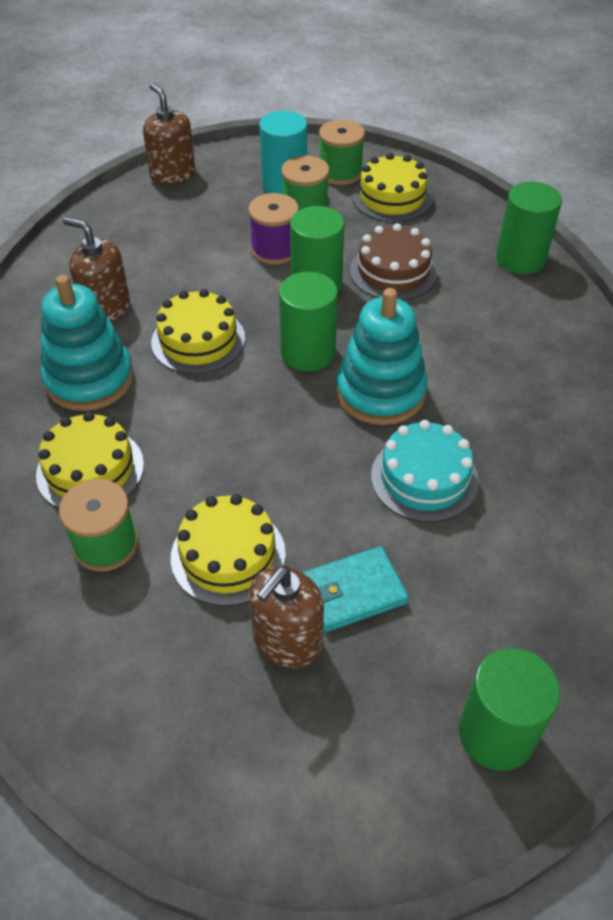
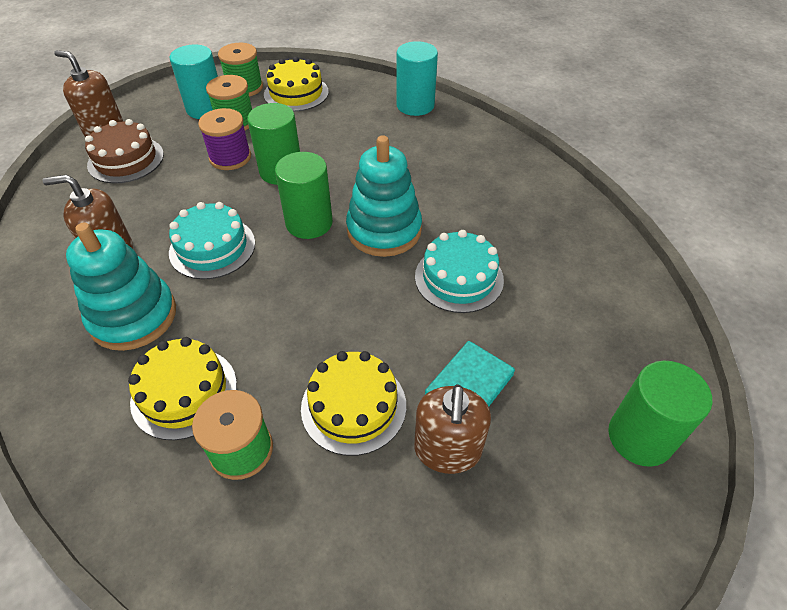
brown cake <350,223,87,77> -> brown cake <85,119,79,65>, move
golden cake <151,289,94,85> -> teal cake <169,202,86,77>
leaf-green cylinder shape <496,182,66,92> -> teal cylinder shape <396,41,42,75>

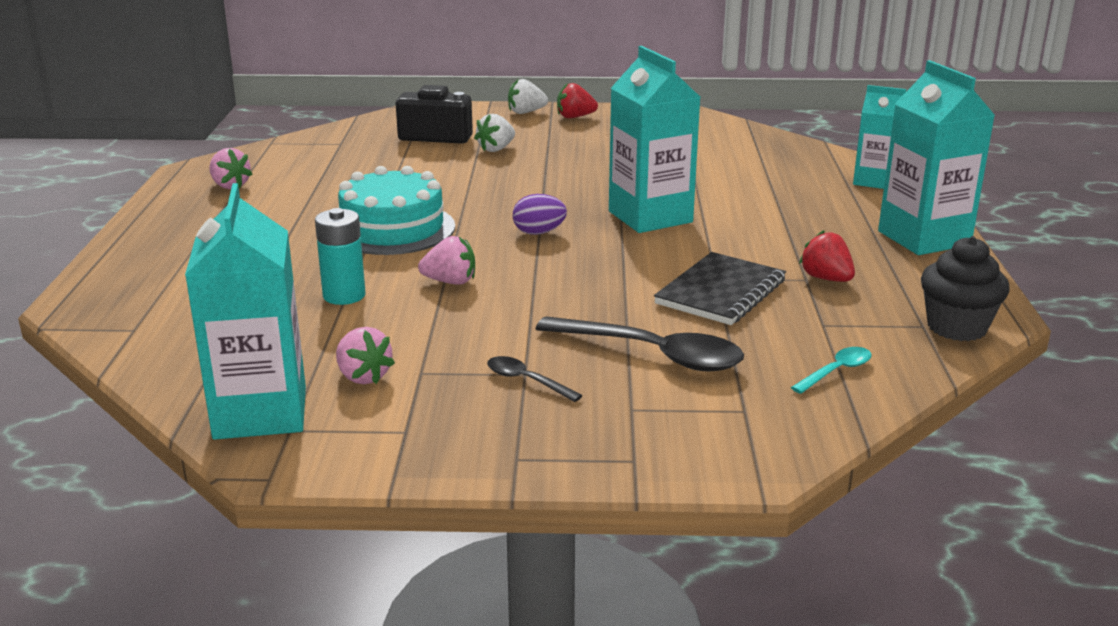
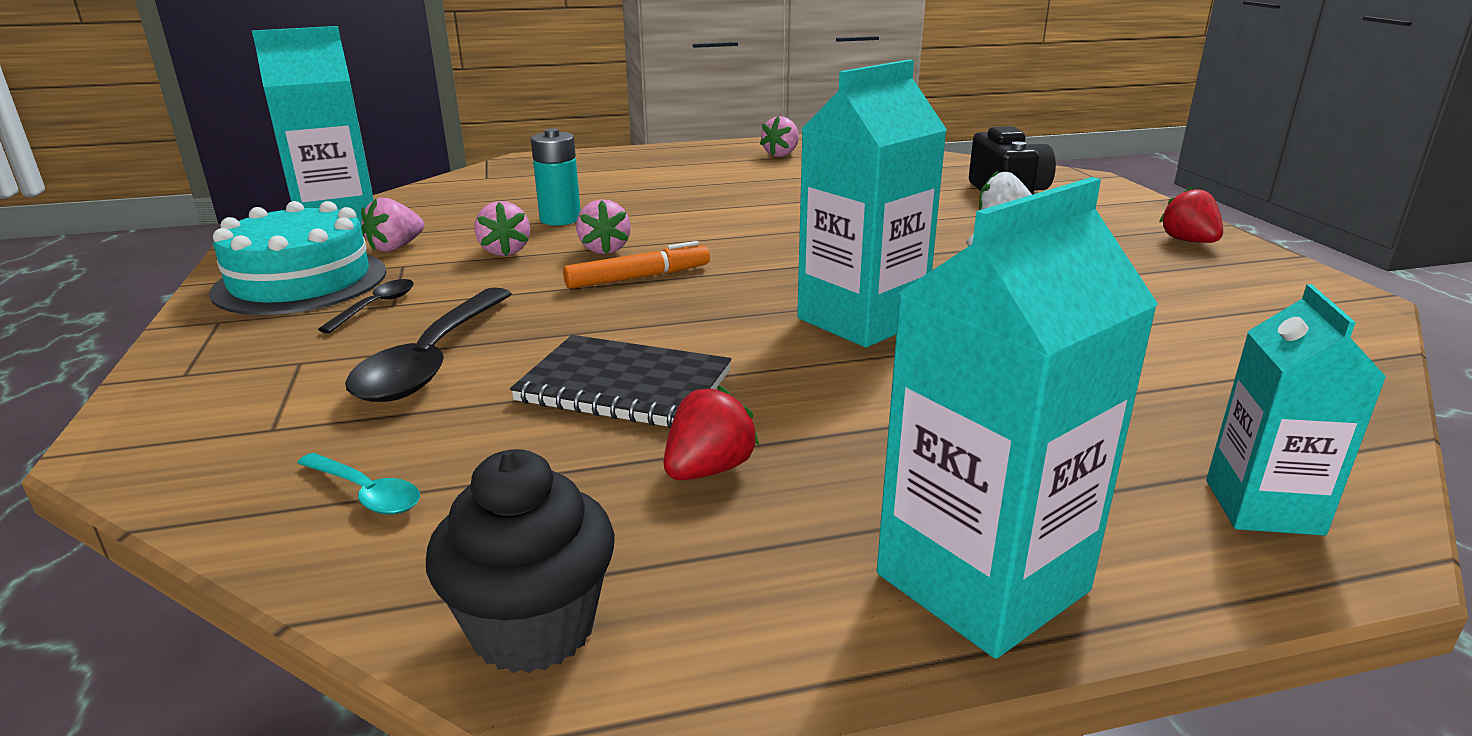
teal cake <338,166,117,89> -> teal cake <209,201,177,114>, move
none -> rose-pink berry <474,201,56,55>
none -> orange-coloured marker pen <563,241,147,48>
snow-white berry <508,79,40,35> -> none
royal purple egg shape <513,194,54,41> -> none

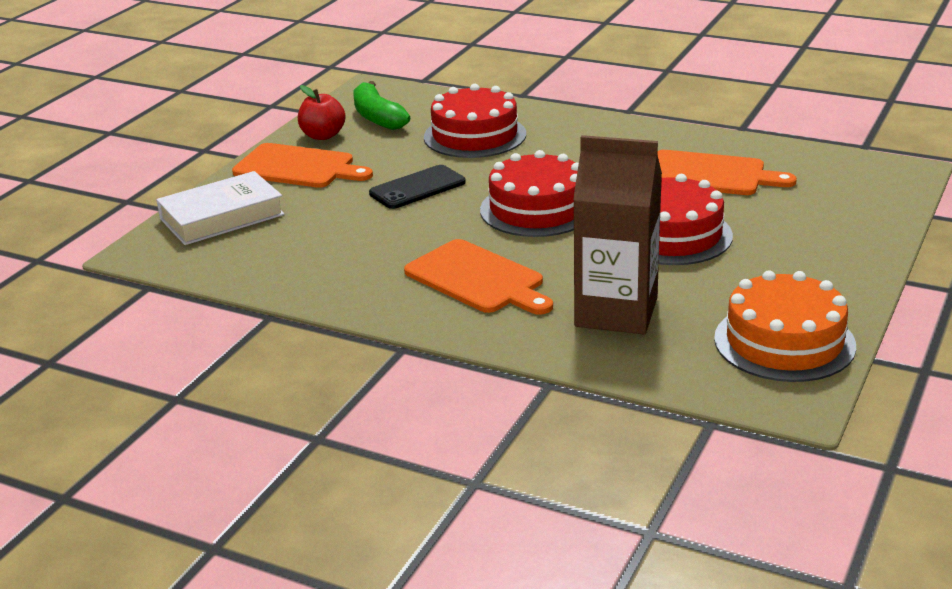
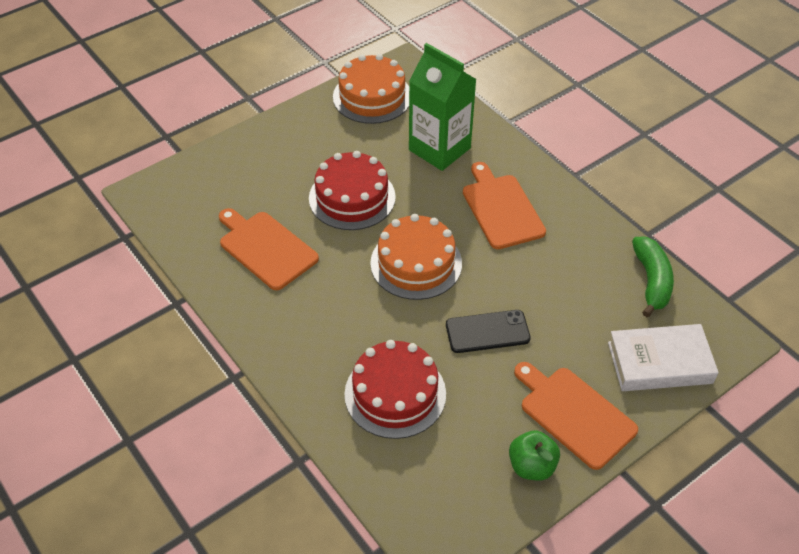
scarlet cake <480,150,99,87> -> orange-coloured cake <370,214,92,86>
brown milk carton <573,135,89,199> -> leaf-green milk carton <409,43,68,128>
scarlet apple <298,85,47,55> -> leaf-green apple <509,430,51,51>
leaf-green toy banana <353,81,58,49> -> leaf-green toy banana <632,237,42,80>, move

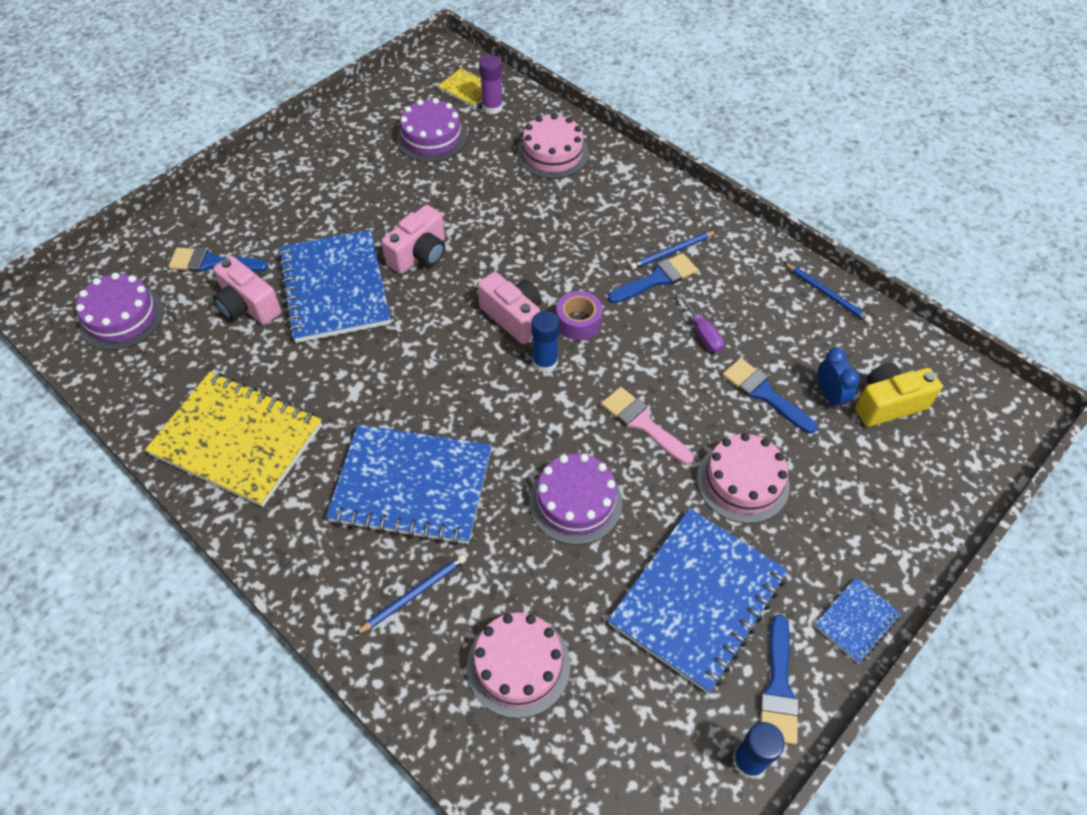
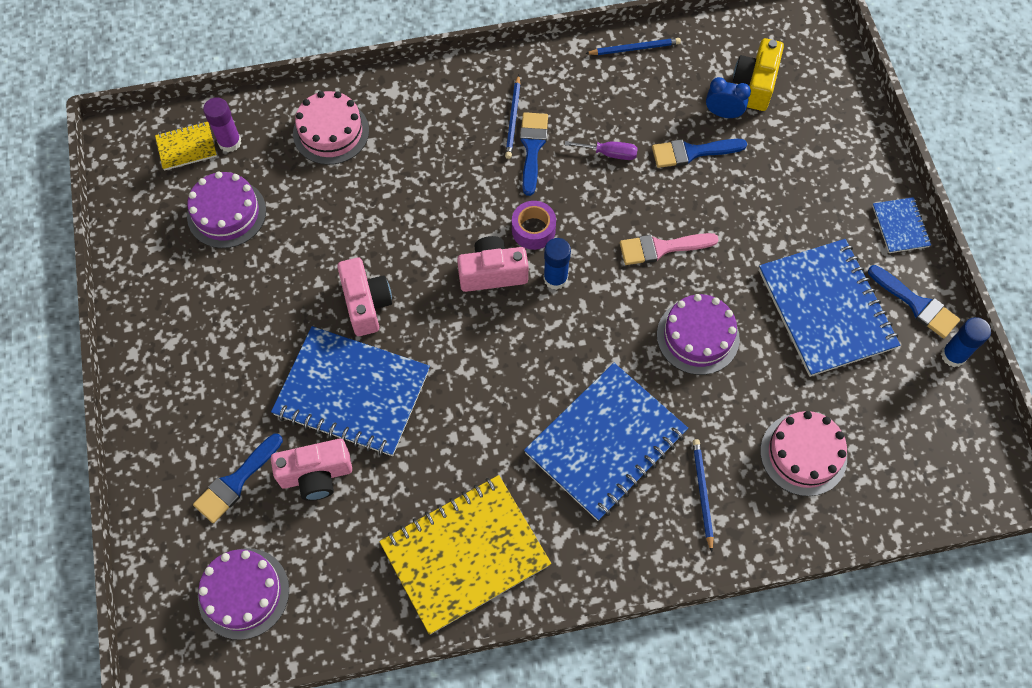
rose-pink cake <697,433,93,90> -> none

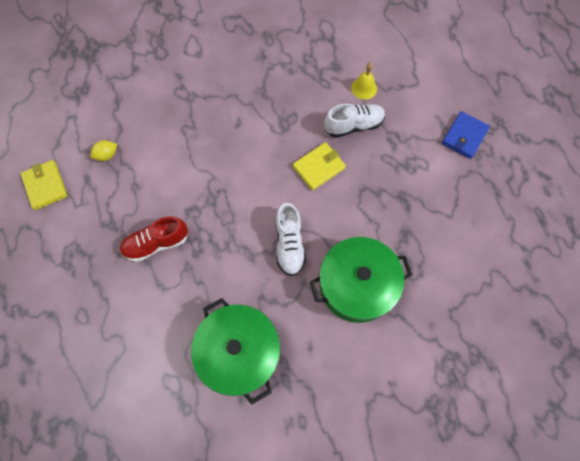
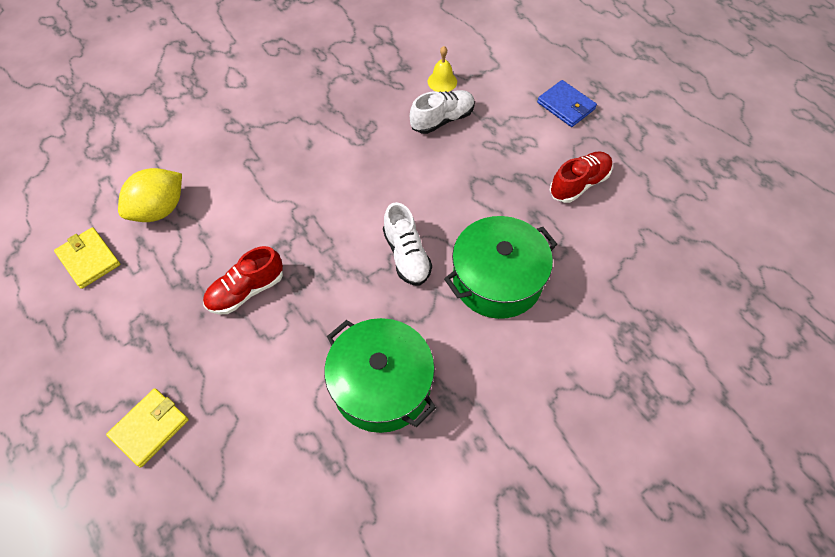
golden wallet <293,142,53,48> -> golden wallet <106,388,83,80>, move
golden toy lemon <90,140,27,21> -> golden toy lemon <118,168,64,54>, x2.03
cobalt wallet <442,111,48,48> -> cobalt wallet <537,80,60,47>, 60 degrees counterclockwise
none -> scarlet shoe <550,151,62,52>

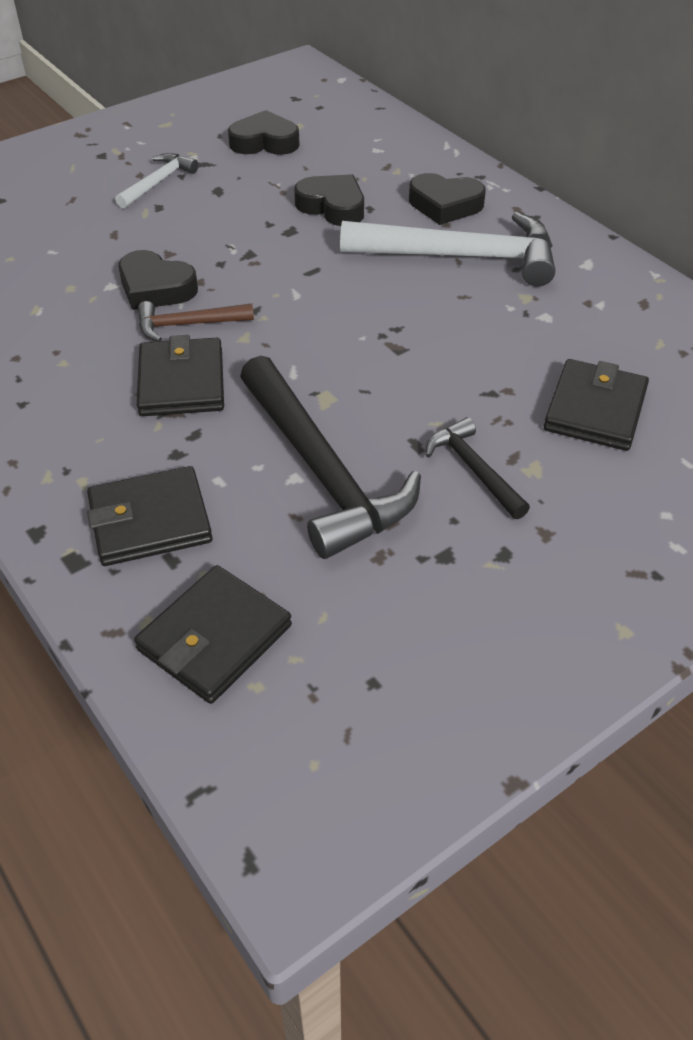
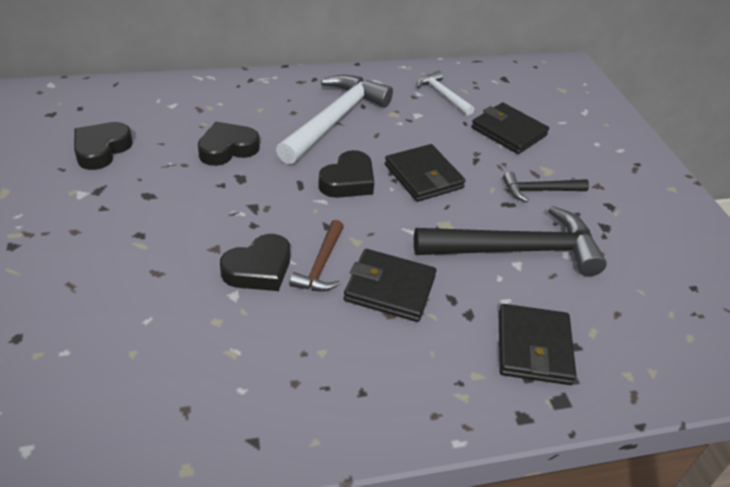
ebony heart <409,173,77,52> -> ebony heart <318,150,56,48>, move
ebony wallet <134,565,158,139> -> ebony wallet <385,144,81,58>, move
snow-white claw hammer <115,153,83,56> -> snow-white claw hammer <417,71,58,45>, move

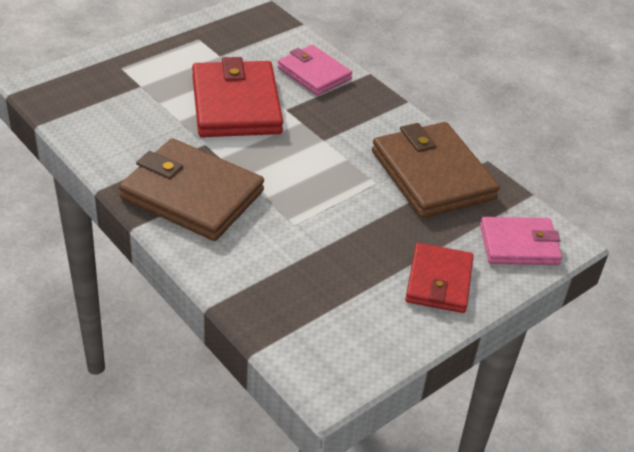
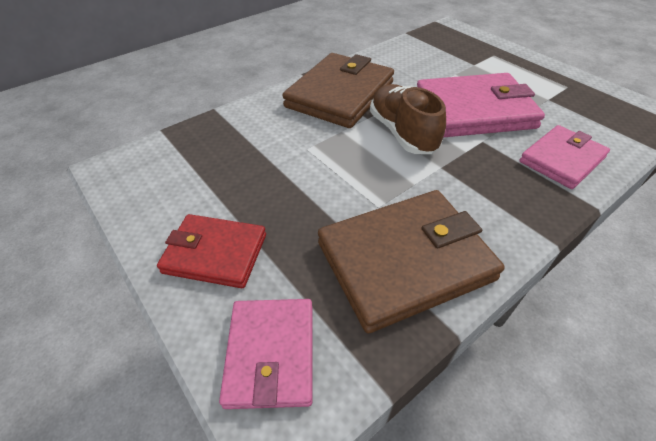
none -> brown shoe <370,84,76,70>
scarlet wallet <192,57,91,80> -> rose-pink wallet <417,73,128,64>

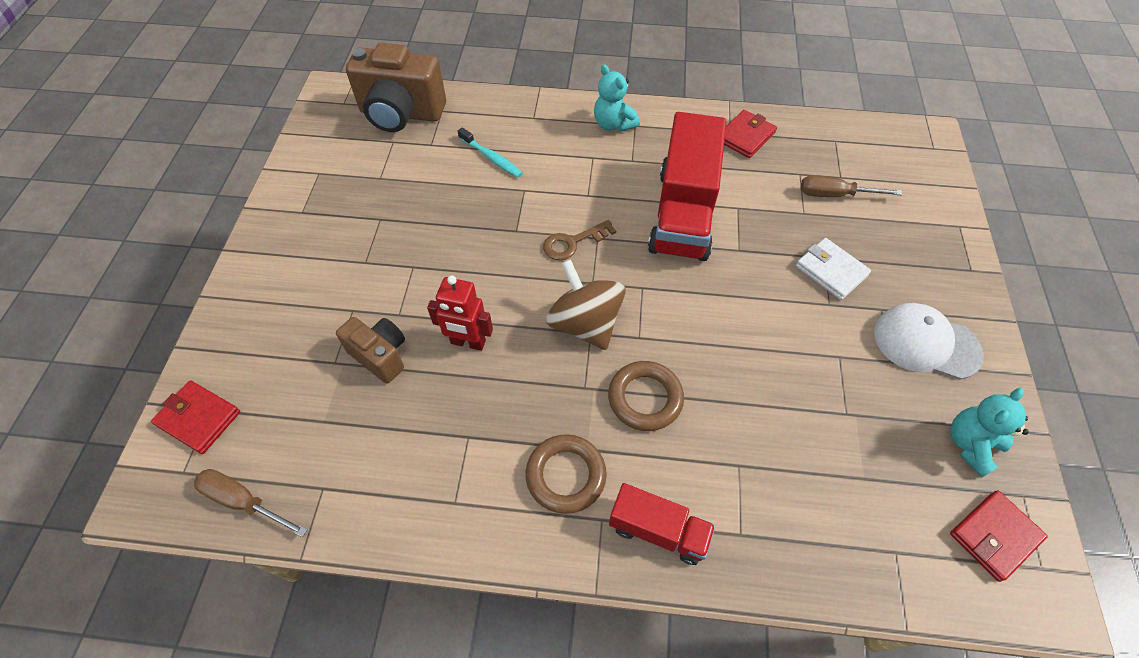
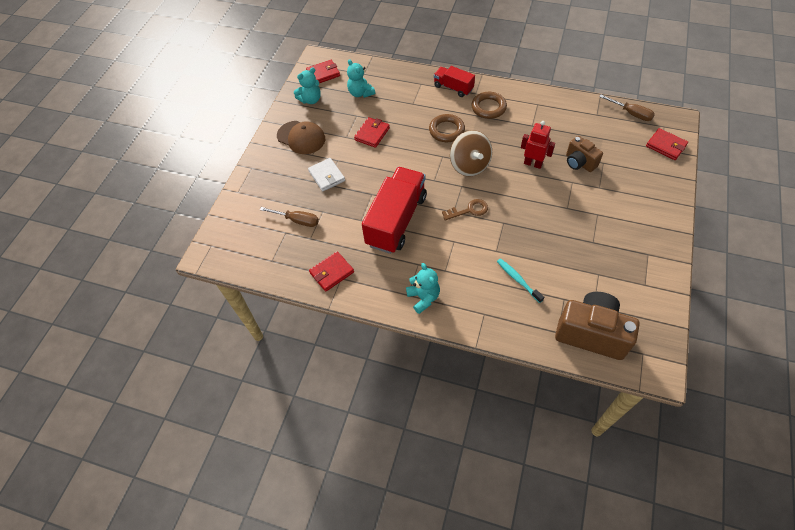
snow-white peaked cap <874,303,110,77> -> brown peaked cap <277,121,48,33>
none -> teal teddy bear <347,59,28,39>
none -> scarlet wallet <354,117,36,31>

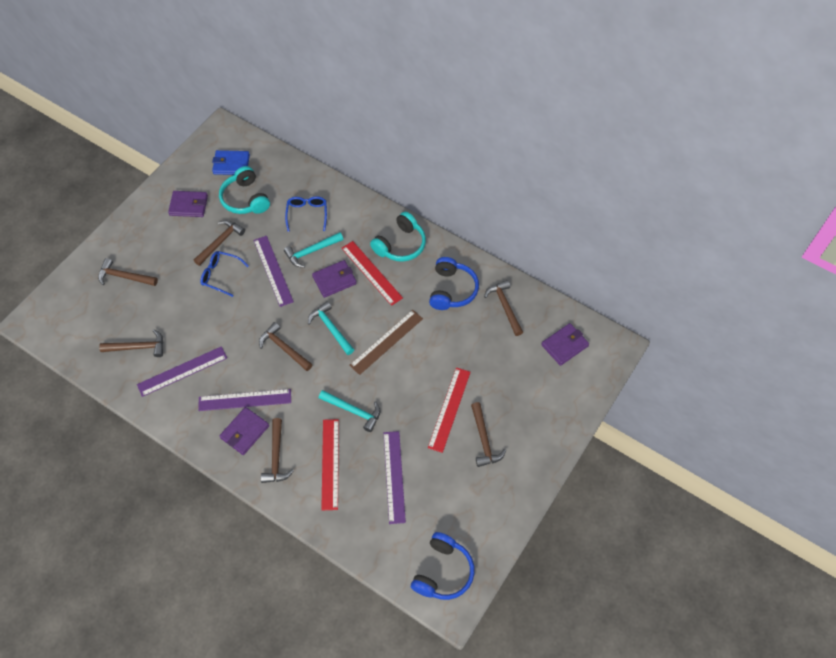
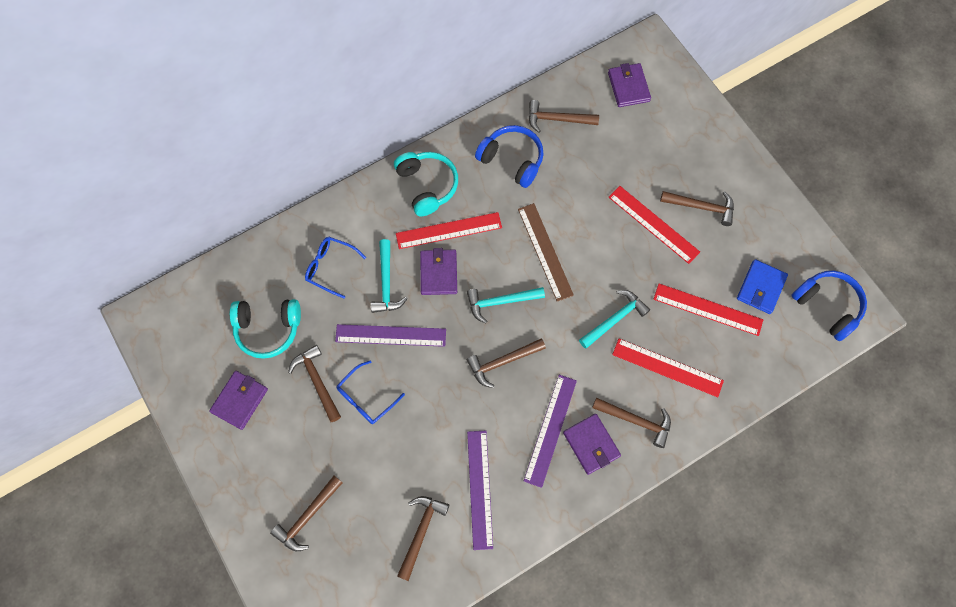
royal purple measuring stick <384,431,22,93> -> scarlet measuring stick <653,284,110,52>
cobalt wallet <212,150,38,25> -> cobalt wallet <737,259,51,55>, move

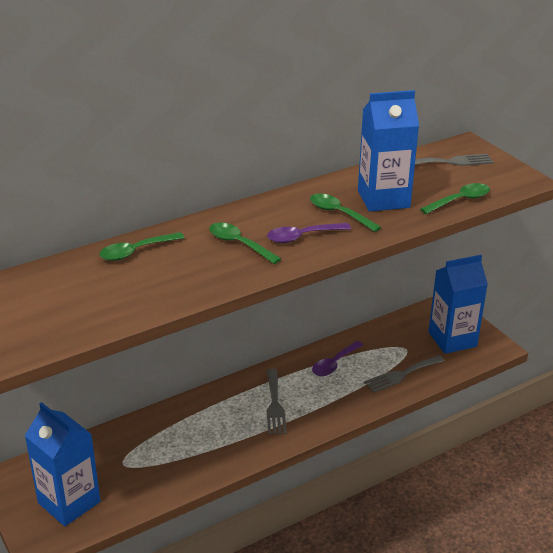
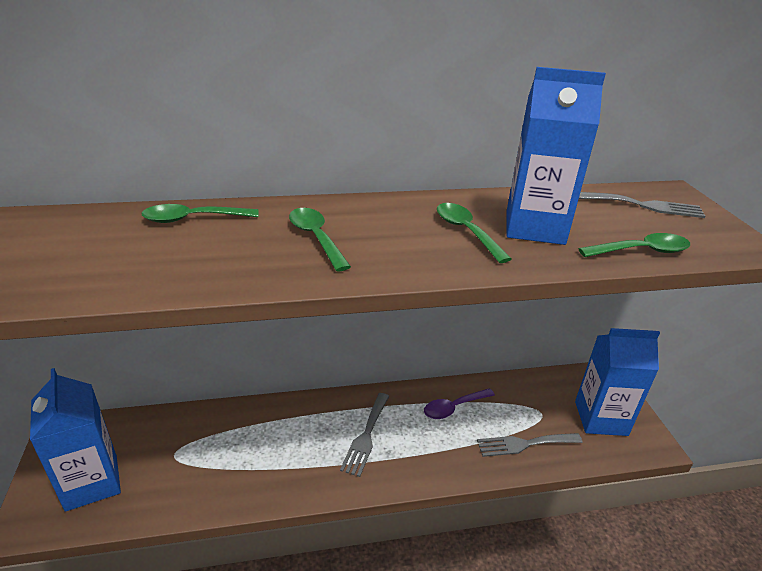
royal purple tablespoon <267,223,84,20> -> none

